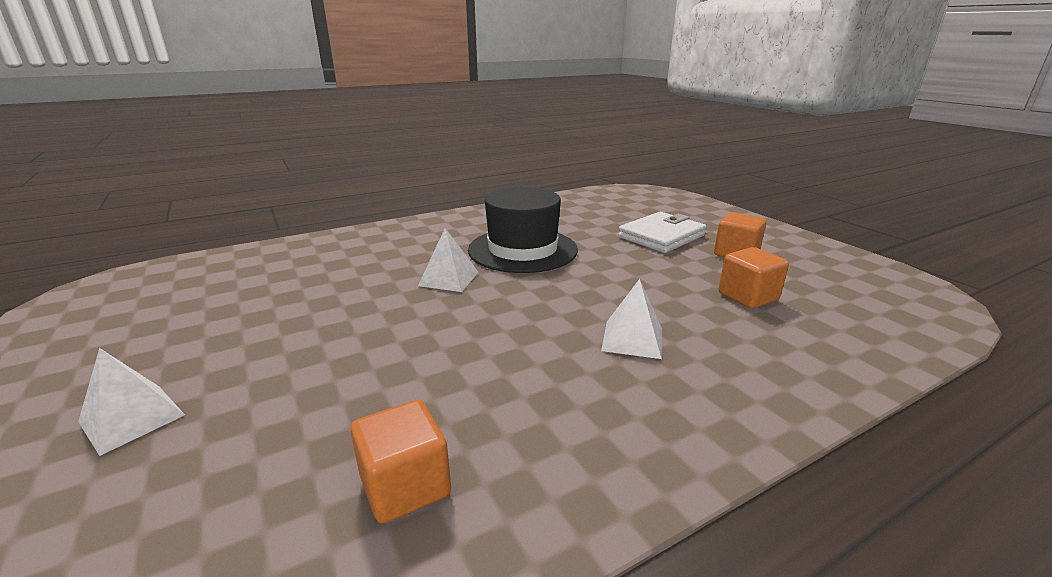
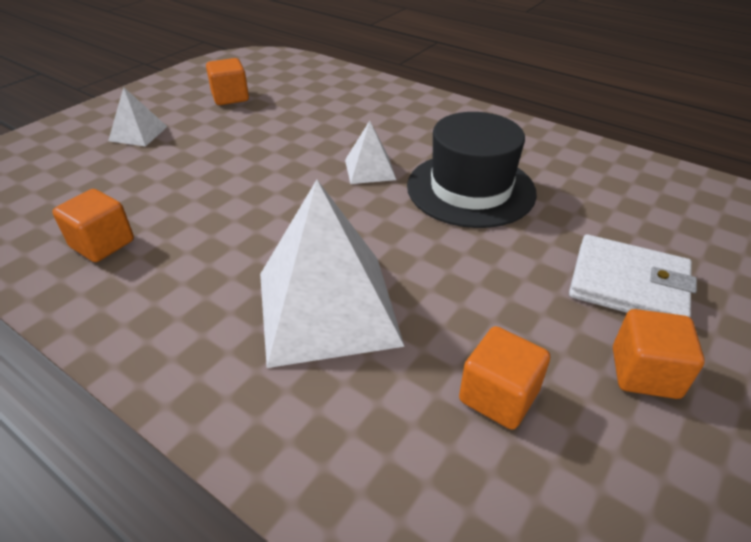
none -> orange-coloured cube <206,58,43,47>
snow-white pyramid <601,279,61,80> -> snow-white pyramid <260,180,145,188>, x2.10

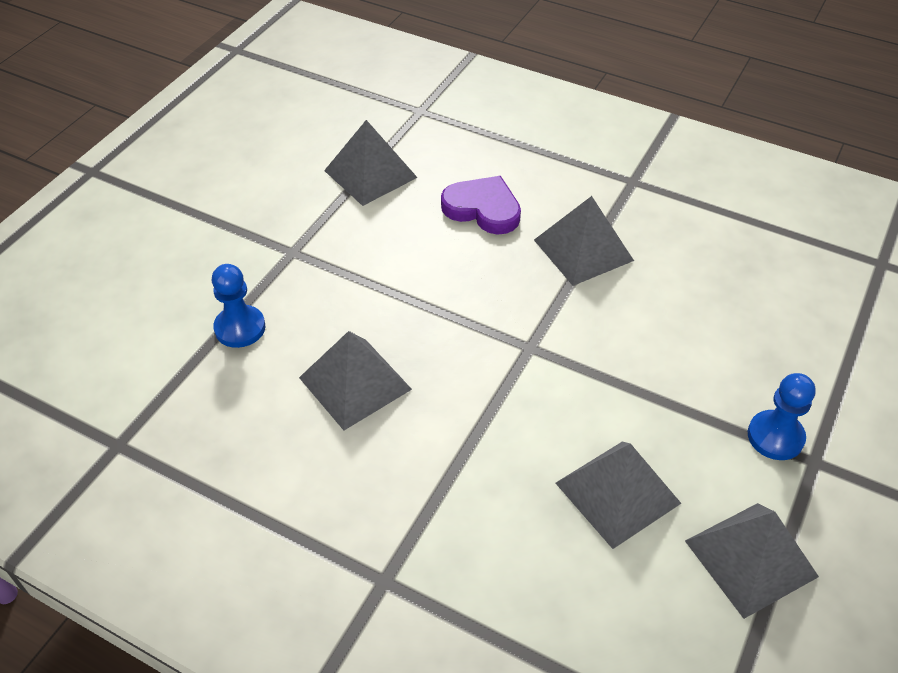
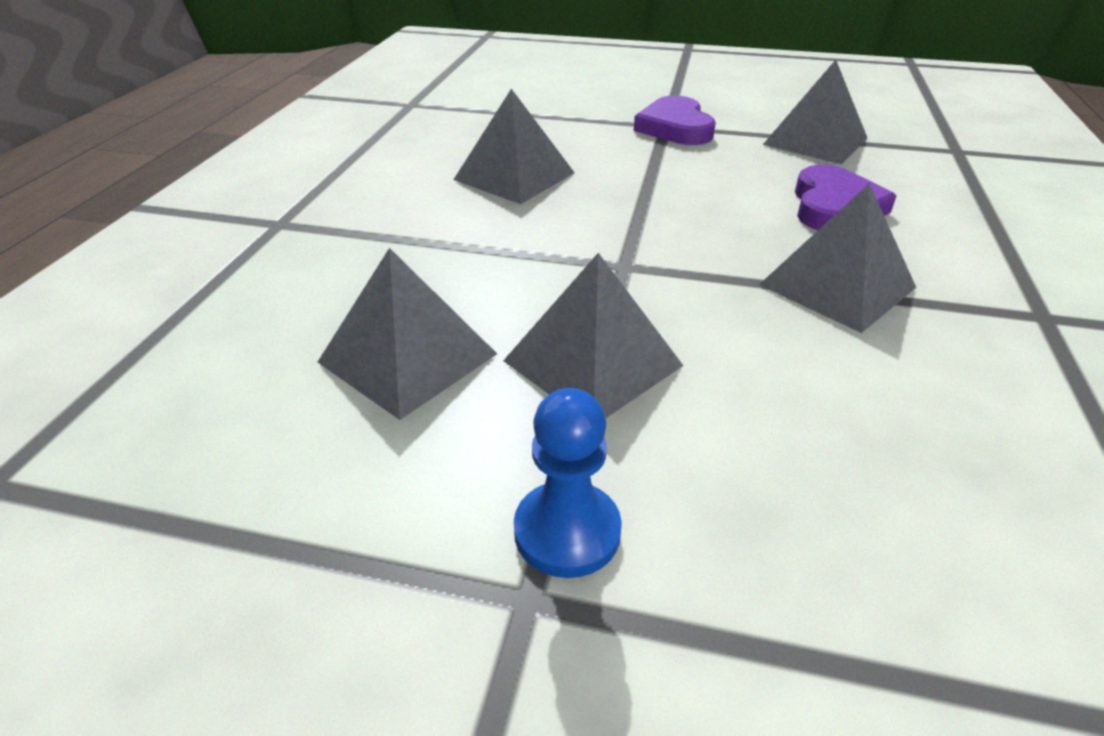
ash-grey pyramid <685,503,134,116> -> ash-grey pyramid <503,253,180,166>, move
none -> royal purple heart <634,96,82,49>
cobalt pawn <212,264,53,84> -> none

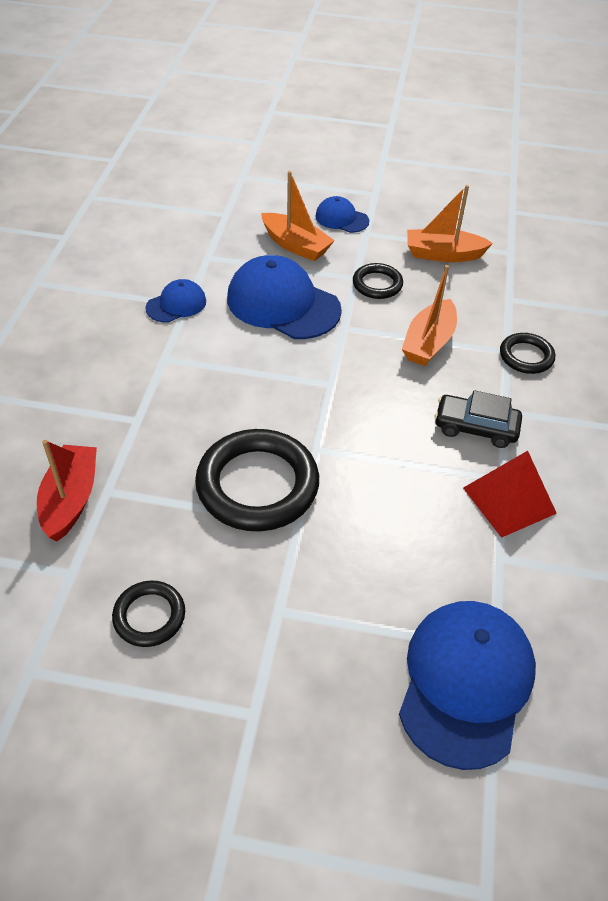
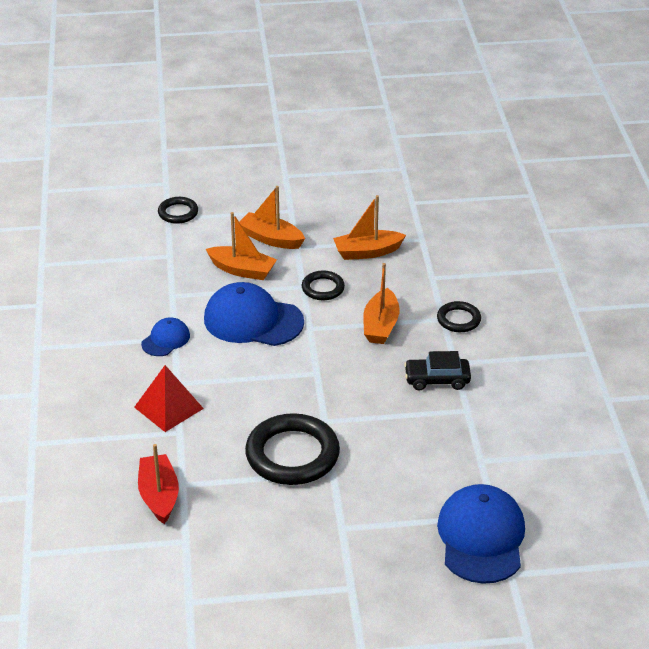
scarlet pyramid <463,451,94,87> -> scarlet pyramid <134,365,70,67>, move
ebony torus <112,580,73,67> -> ebony torus <158,197,40,27>, move
cobalt peaked cap <315,196,54,37> -> orange-coloured sailboat <239,186,66,63>

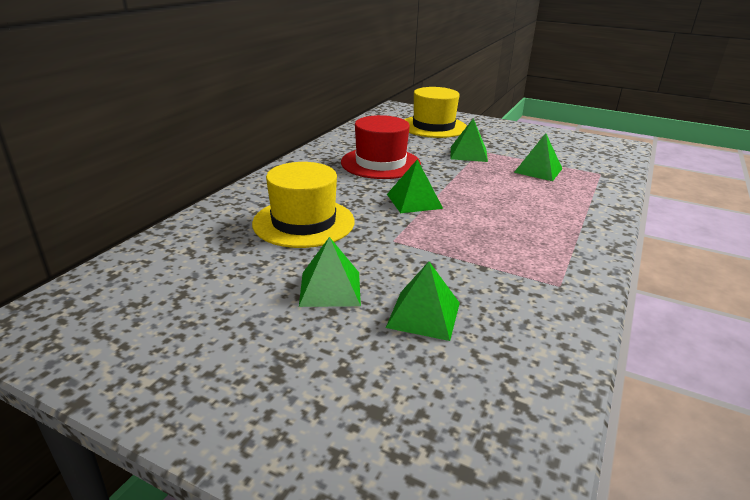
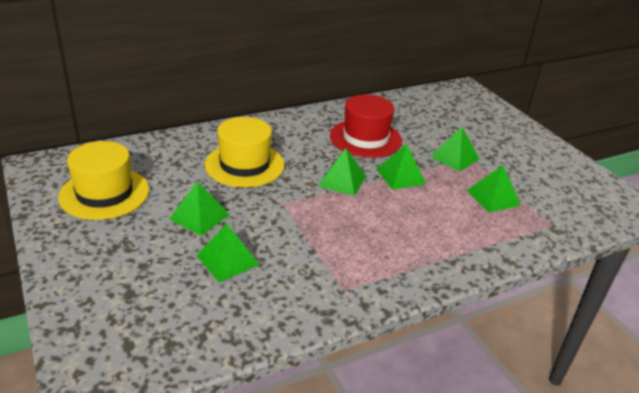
golden tall hat <404,87,63,51> -> golden tall hat <58,141,91,79>, move
none -> leaf-green pyramid <377,144,49,46>

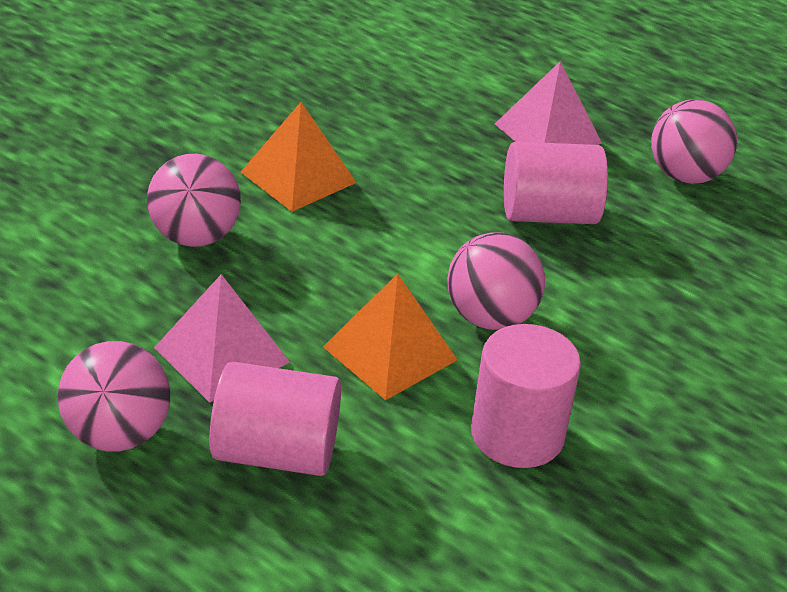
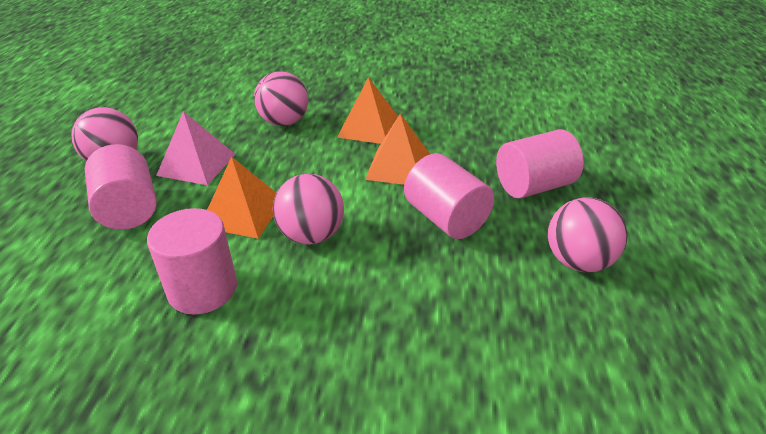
none -> orange-coloured pyramid <365,114,65,71>
rose-pink pyramid <495,61,107,84> -> rose-pink cylinder shape <496,129,88,70>

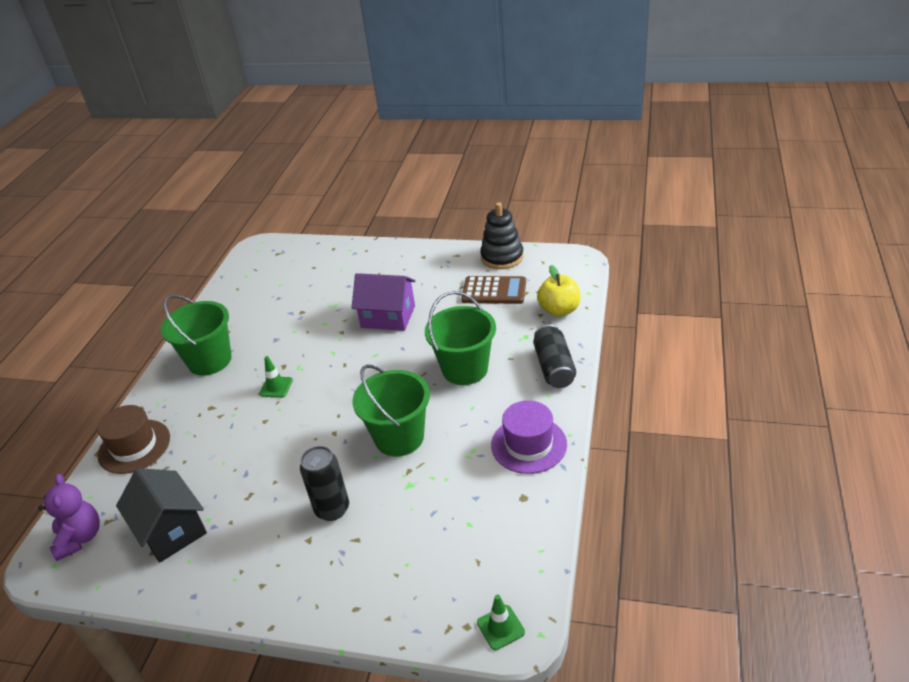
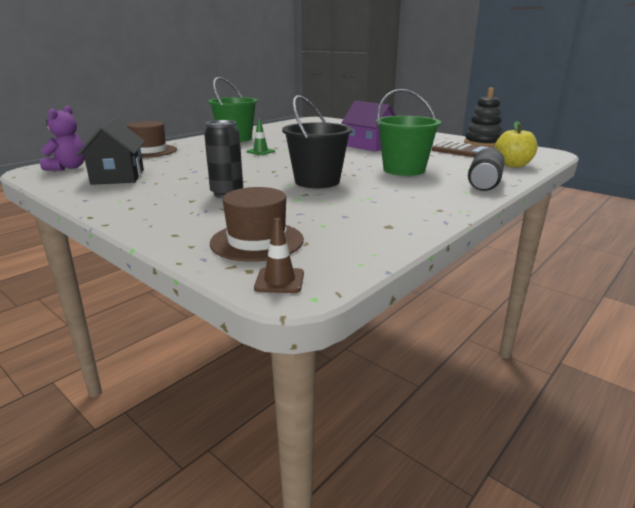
none -> brown tall hat <210,187,94,75>
leaf-green traffic cone <477,595,48,55> -> brown traffic cone <254,218,50,75>
leaf-green sand bucket <352,364,78,93> -> ebony sand bucket <282,95,71,93>
royal purple tall hat <491,400,76,74> -> none

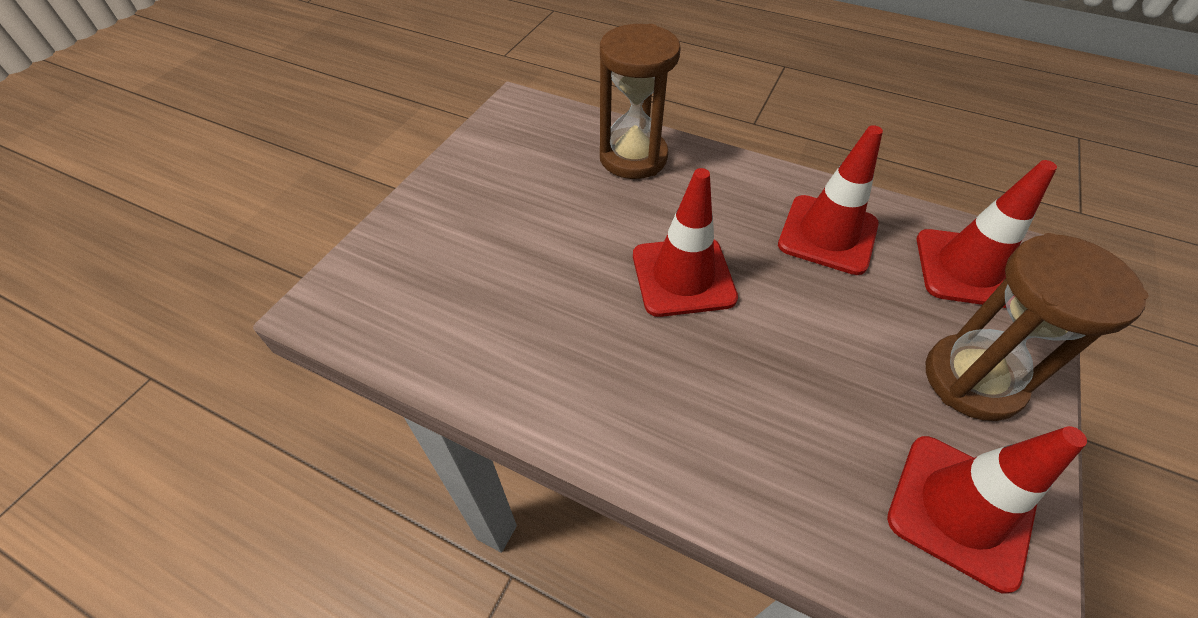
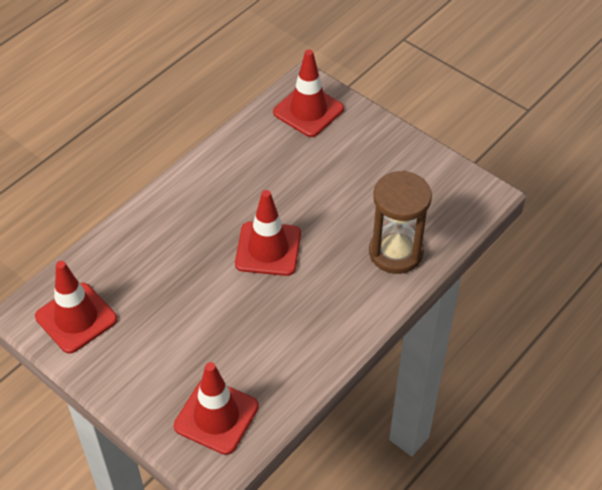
scarlet traffic cone <778,125,105,150> -> scarlet traffic cone <273,49,71,88>, move
brown sand timer <926,233,223,188> -> none

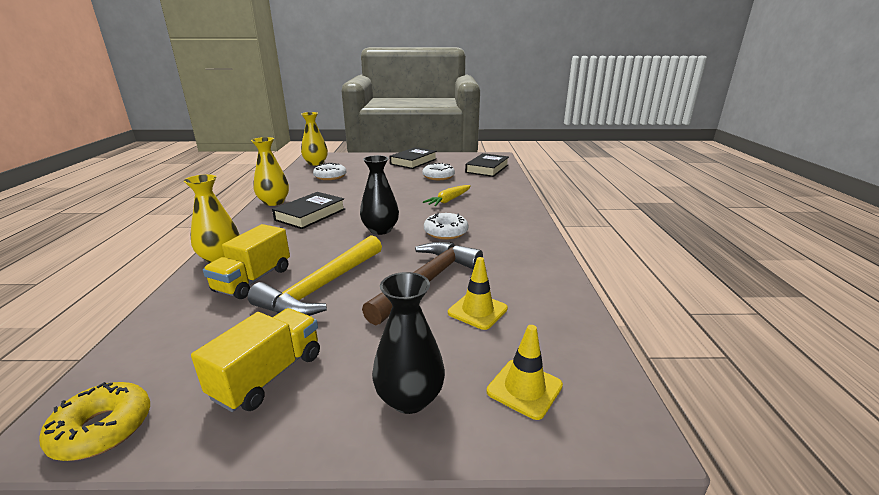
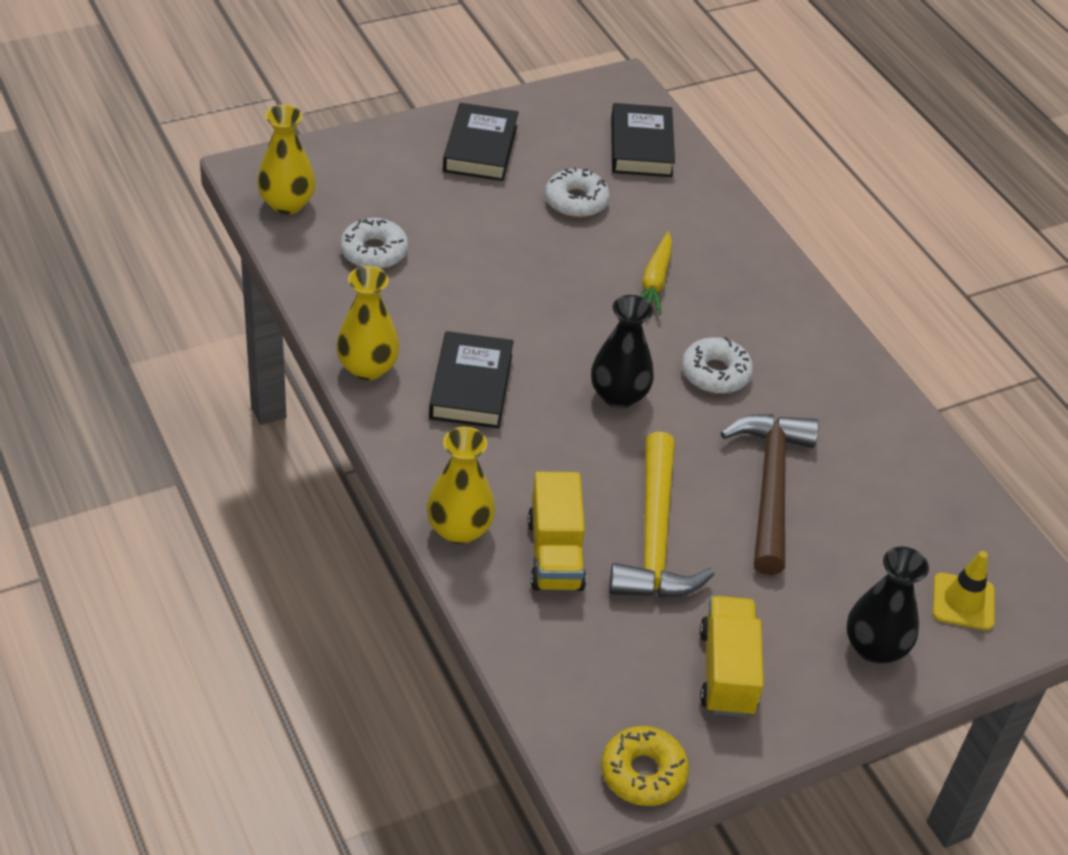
golden traffic cone <448,257,60,73> -> none

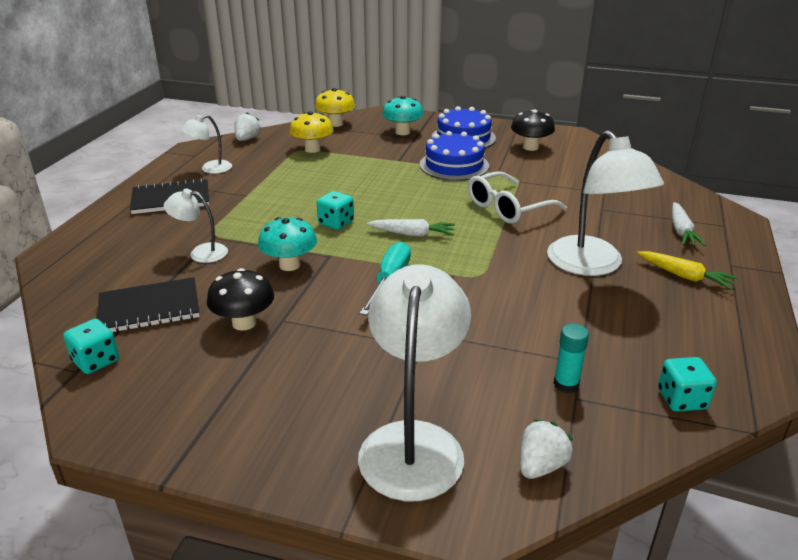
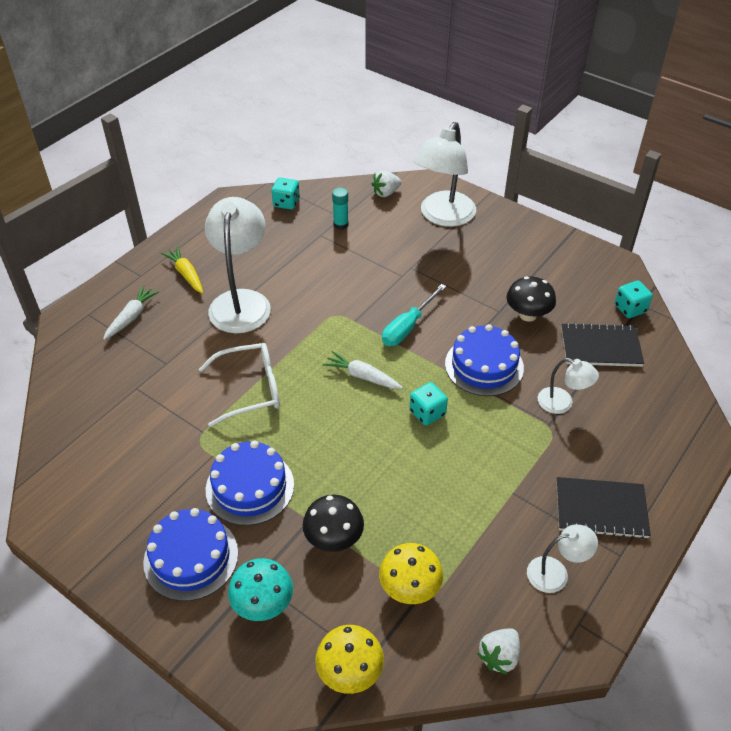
ebony toadstool <511,109,44,42> -> ebony toadstool <303,495,61,57>, move
teal toadstool <258,217,59,54> -> cobalt cake <445,324,79,72>

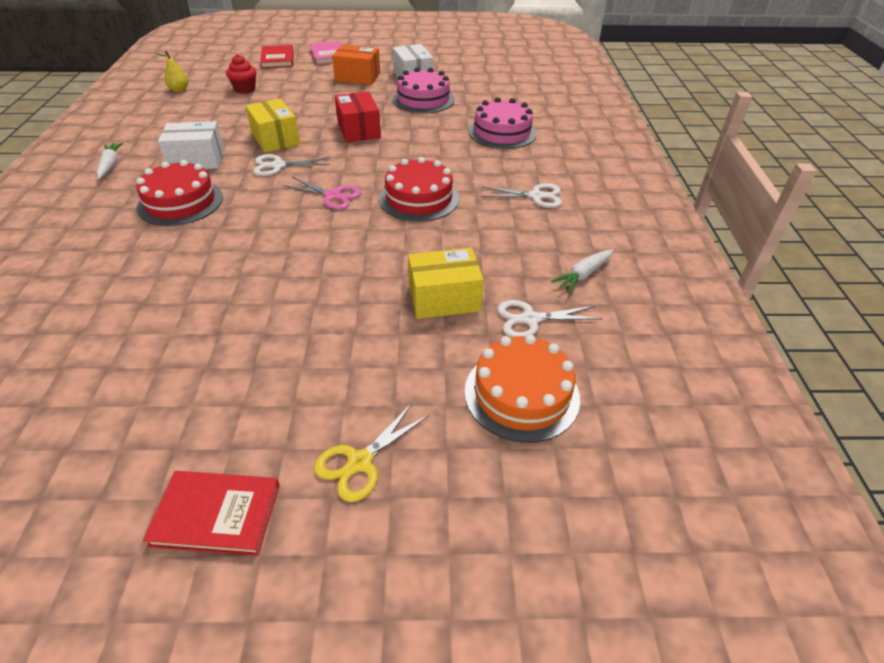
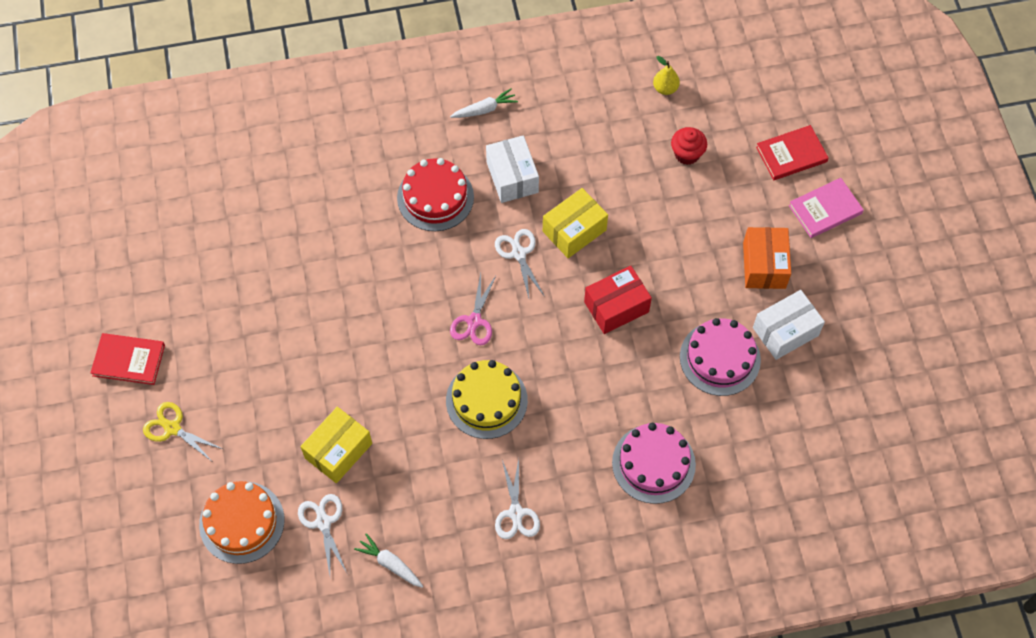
scarlet hardback <143,471,137,85> -> scarlet hardback <90,333,75,52>, 75 degrees counterclockwise
golden box <408,248,76,71> -> golden box <300,407,72,76>, 60 degrees clockwise
scarlet cake <379,157,80,65> -> golden cake <446,360,82,79>

